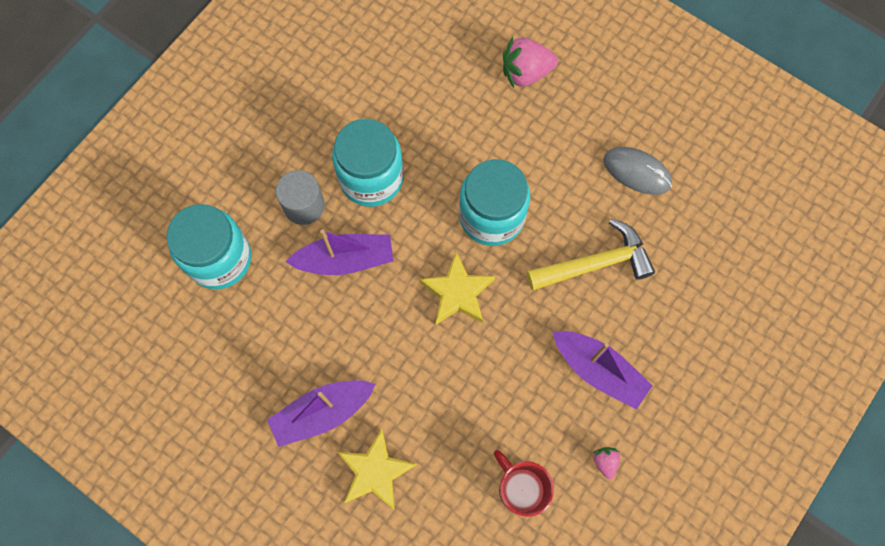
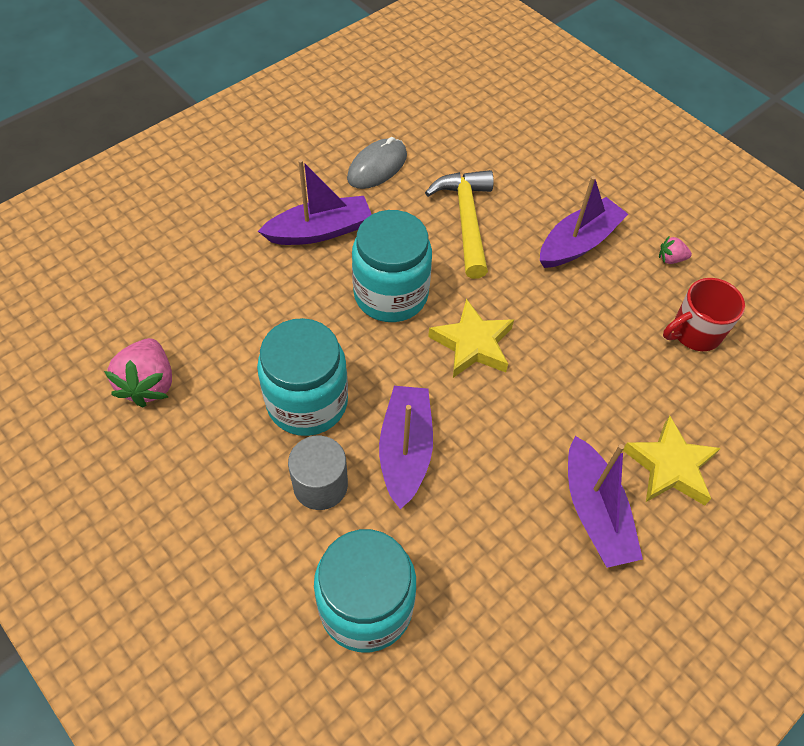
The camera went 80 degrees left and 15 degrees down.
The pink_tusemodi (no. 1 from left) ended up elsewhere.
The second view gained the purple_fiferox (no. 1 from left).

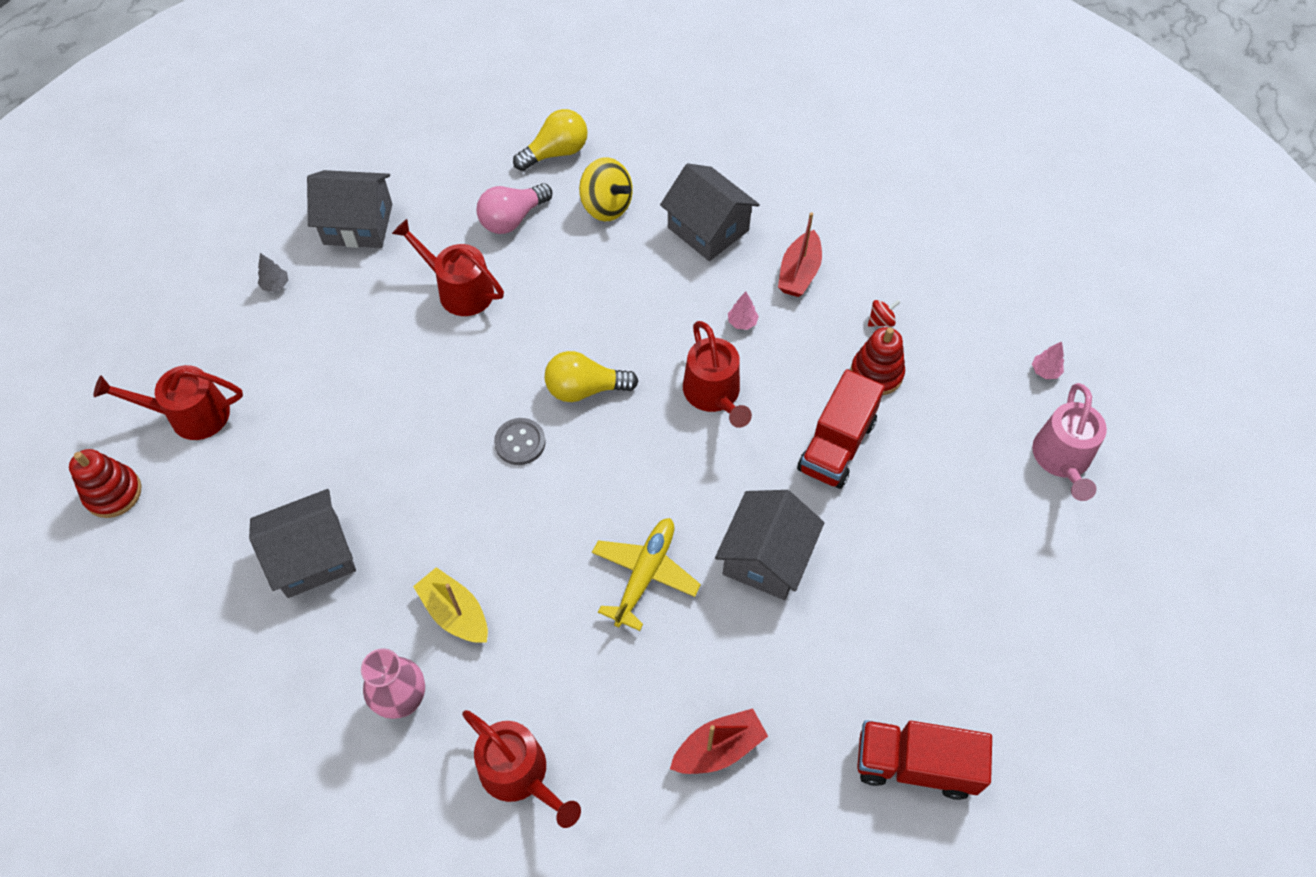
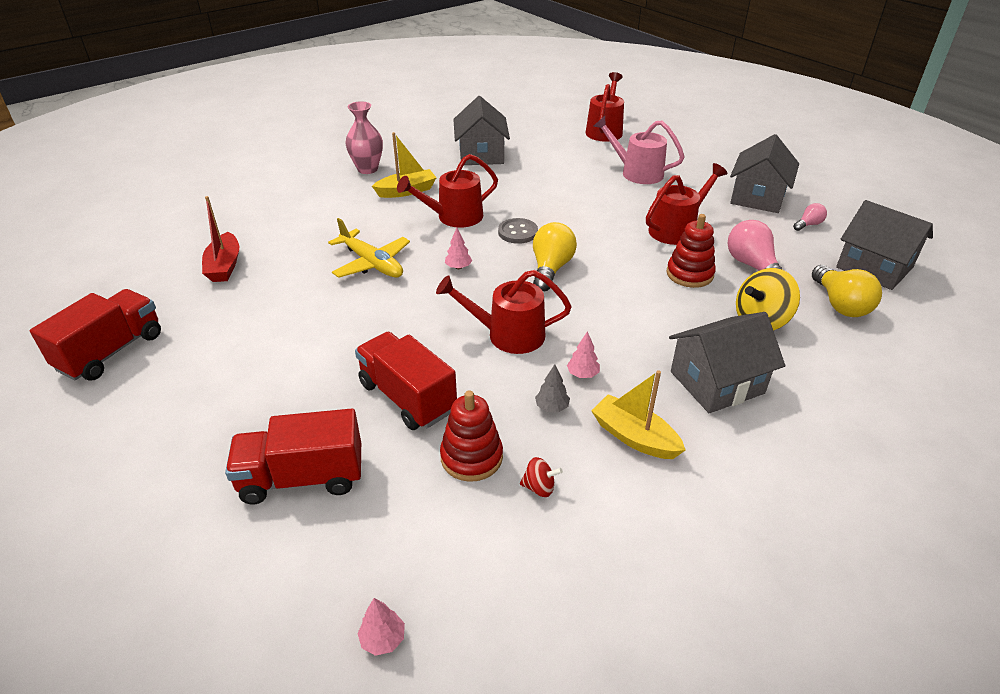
The camera went 110 degrees right and 20 degrees down.
The second view gained the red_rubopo (no. 2 from left).
The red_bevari (no. 3 from left in the first image) ended up elsewhere.
The second view gained the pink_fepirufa (no. 2 from left).
The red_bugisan ended up facing another way, 75 degrees counterclockwise from before.
The grey_fepirufa ended up elsewhere.
What was the red_fiferox (no. 2 from left) turned into the yellow_fiferox (no. 2 from left).
The pink_bevari ended up elsewhere.
The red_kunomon (no. 1 from left in the first image) ended up elsewhere.
The second view gained the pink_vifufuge (no. 2 from left).
The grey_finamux (no. 4 from left) ended up elsewhere.

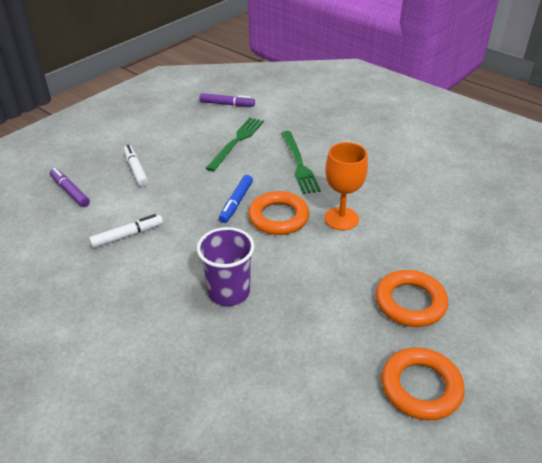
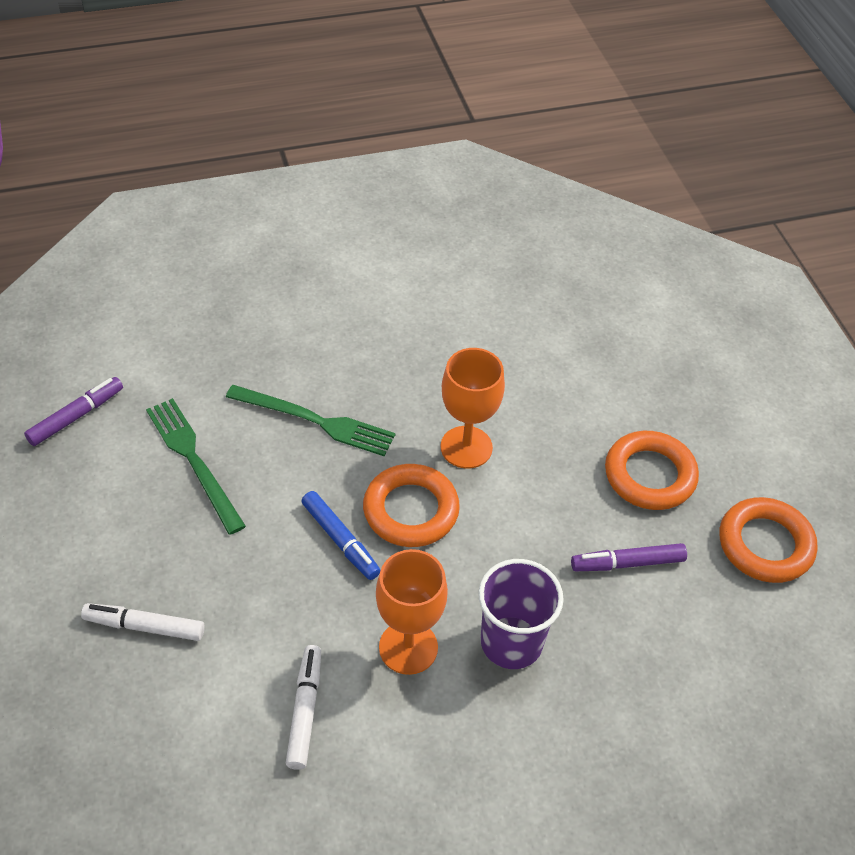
The camera went 60 degrees left and 10 degrees up.
The second view gained the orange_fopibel (no. 1 from left).
The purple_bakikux (no. 1 from left in the first image) ended up elsewhere.

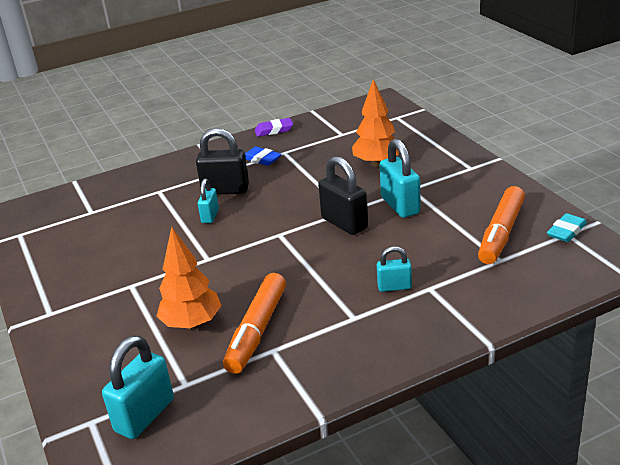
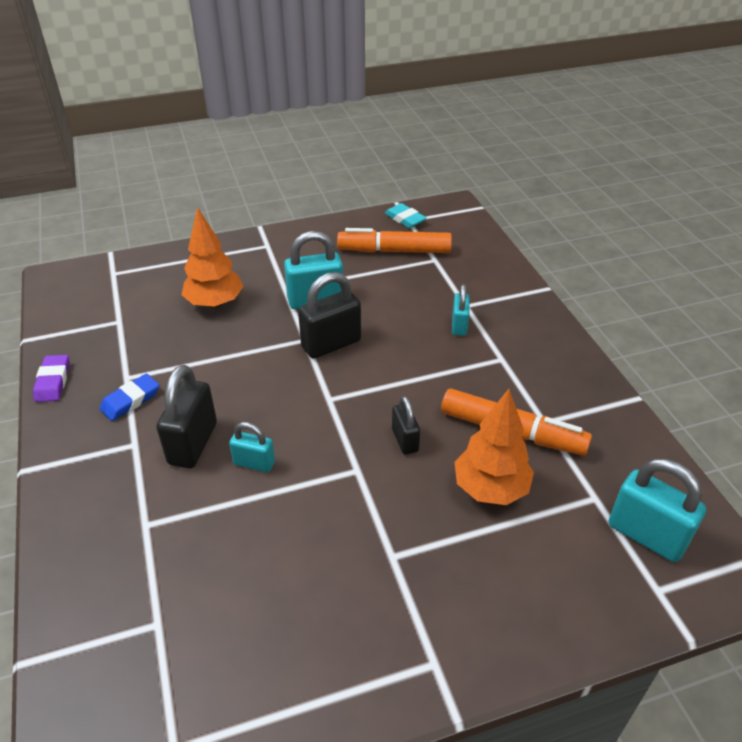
The camera went 85 degrees left and 10 degrees up.
The orange_bakikux (no. 2 from left in the first image) ended up facing another way, 150 degrees clockwise from before.
The second view gained the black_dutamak (no. 3 from left).

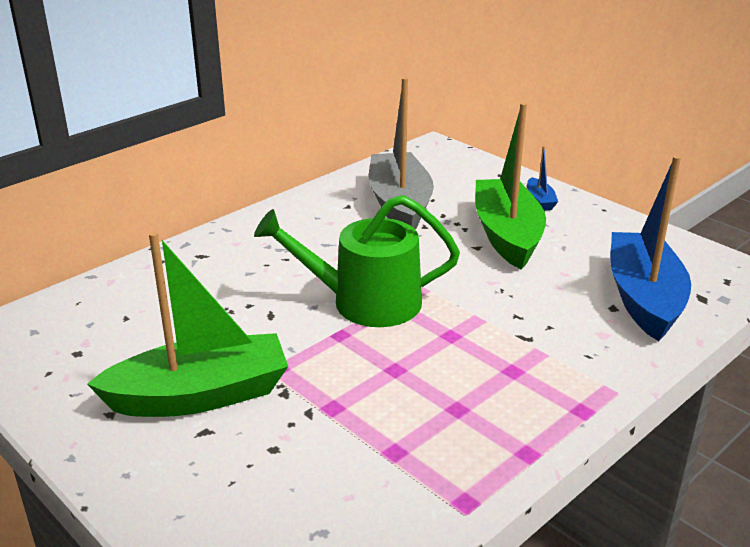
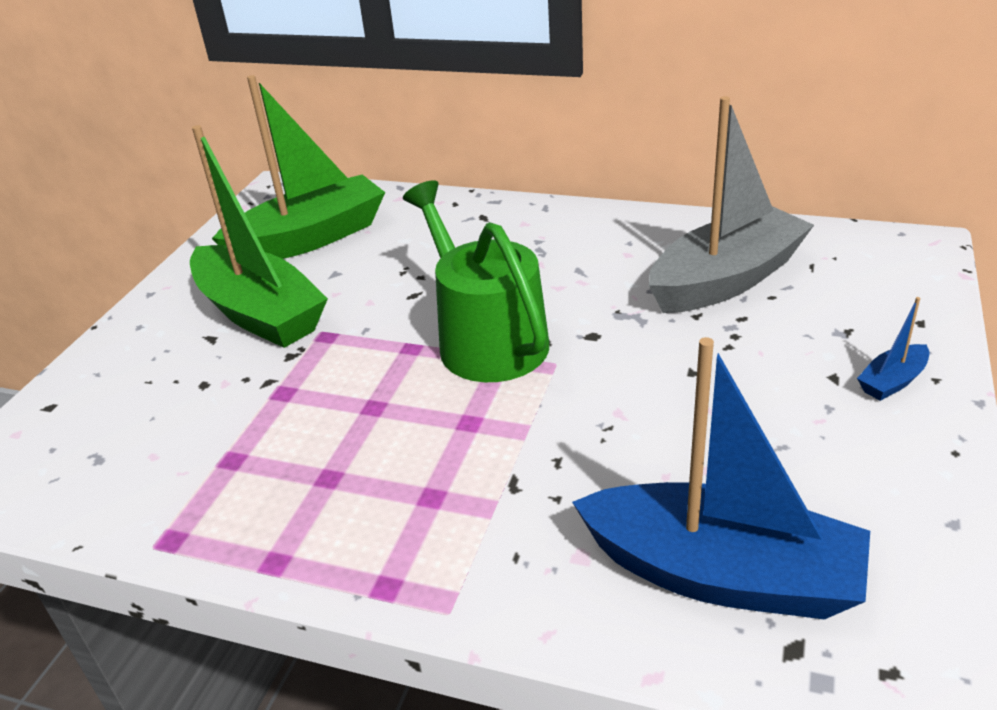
The camera went 65 degrees right and 5 degrees up.
The green_fiferox (no. 2 from left) ended up elsewhere.
The blue_fiferox (no. 2 from left in the first image) ended up facing another way, 45 degrees clockwise from before.

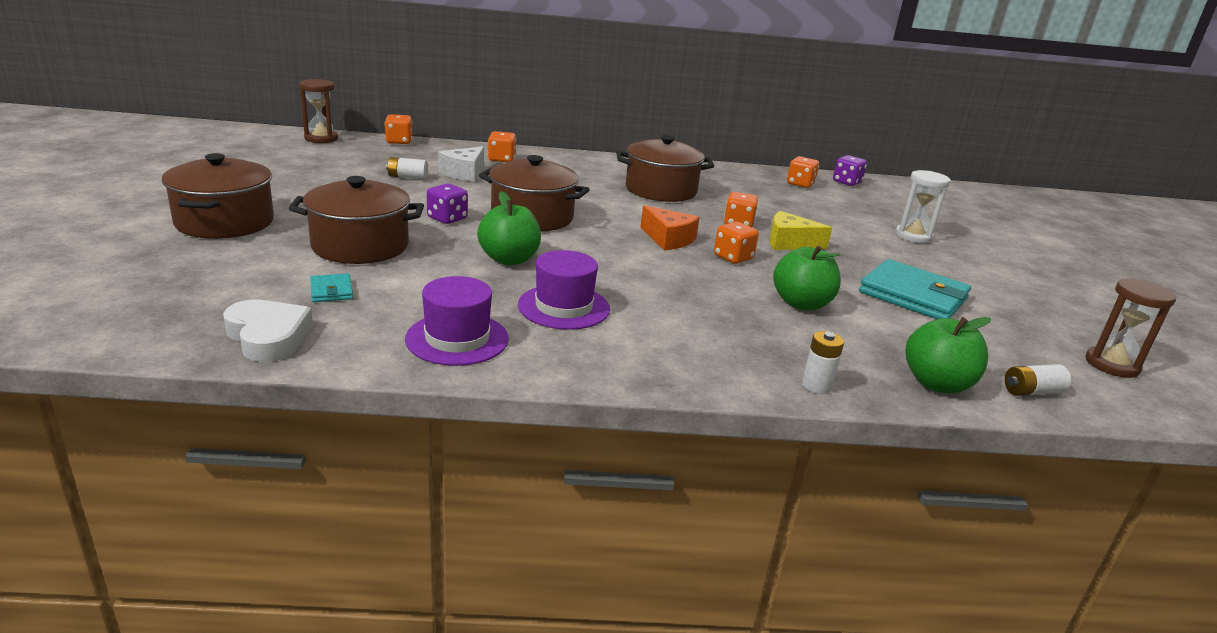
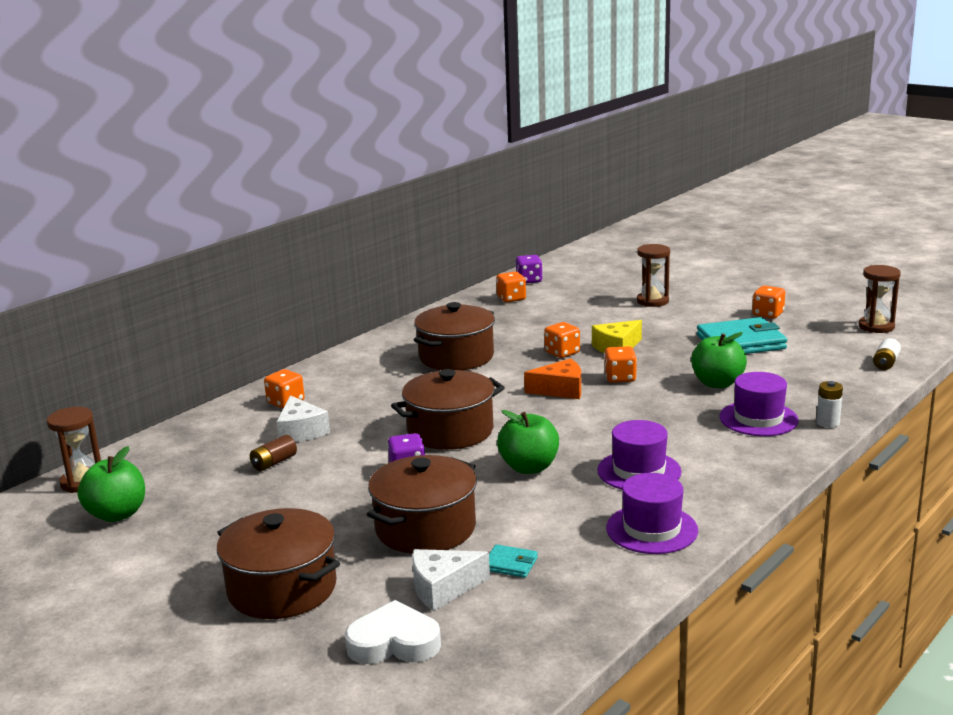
The camera went 45 degrees left and 5 degrees down.
The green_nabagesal (no. 3 from left in the first image) ended up elsewhere.
What was the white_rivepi (no. 1 from left) turned into the brown_rivepi.
The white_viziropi ended up elsewhere.
The second view gained the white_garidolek (no. 2 from left).
What was the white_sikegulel turned into the brown_sikegulel (no. 2 from left).
The second view gained the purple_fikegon (no. 3 from left).
The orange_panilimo (no. 1 from left in the first image) ended up elsewhere.

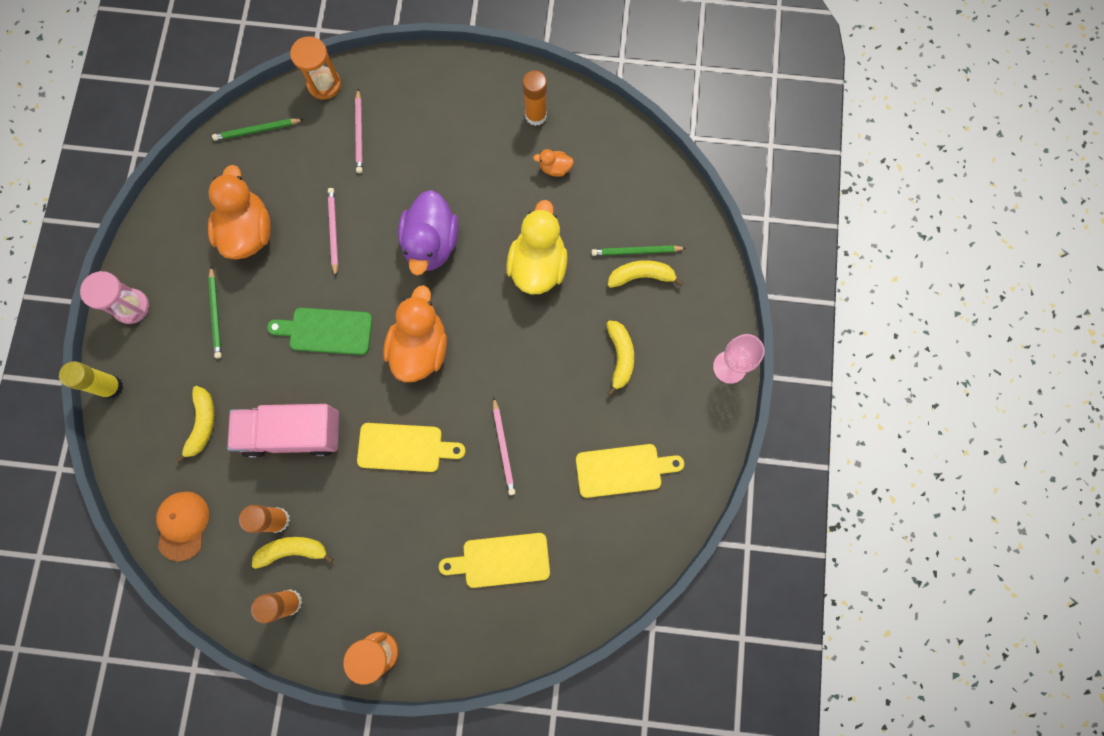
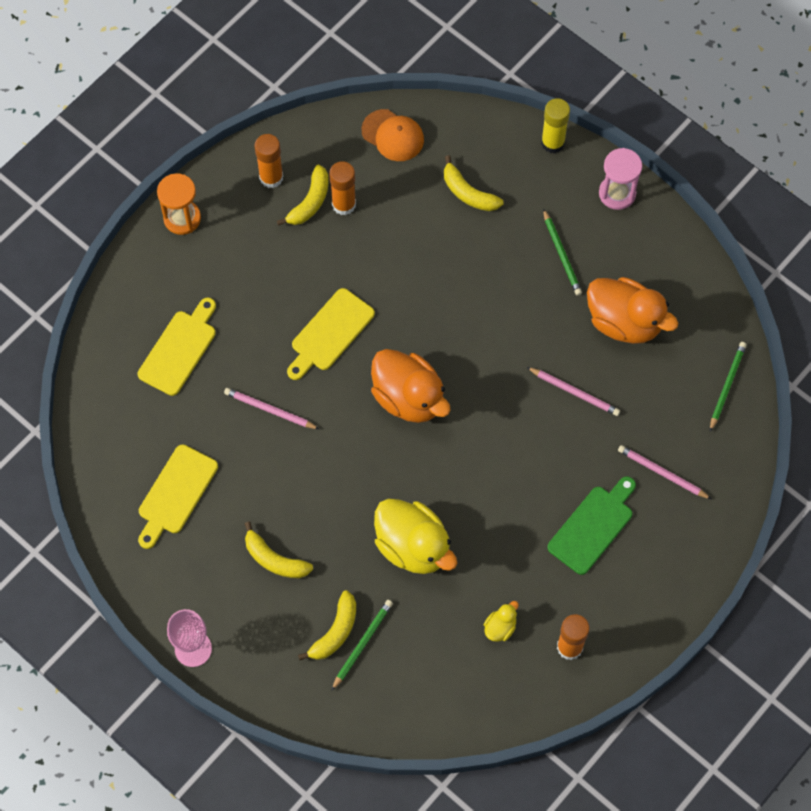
The camera went 125 degrees right and 10 degrees down.
What was the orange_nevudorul (no. 3 from left) turned into the yellow_nevudorul (no. 2 from left).
The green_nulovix (no. 1 from left in the first image) ended up facing another way, 135 degrees counterclockwise from before.
The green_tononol ended up elsewhere.
The second view lost the pink_rubopo.
The second view lost the orange_sikegulel (no. 1 from left).
The second view lost the purple_nevudorul.

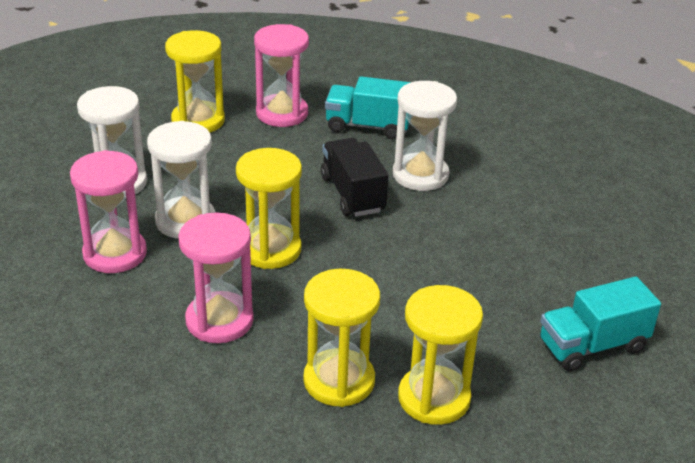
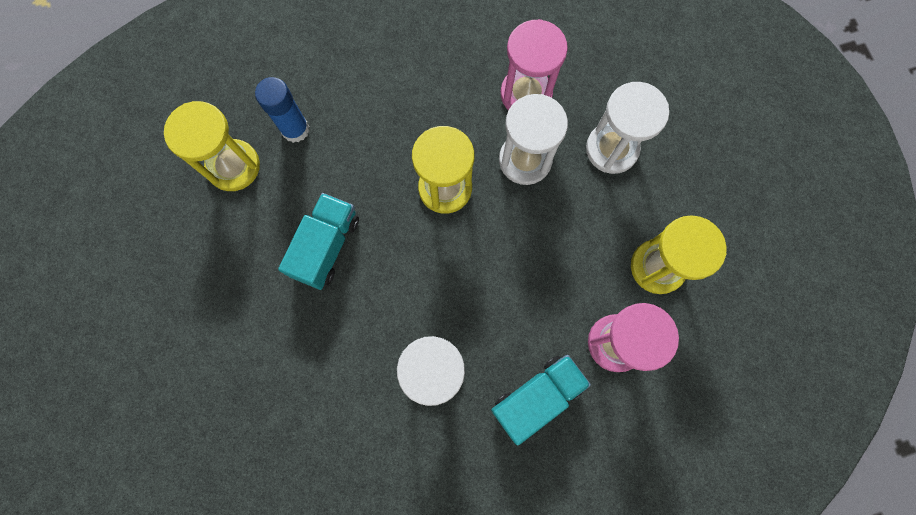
The camera went 135 degrees right and 40 degrees up.
Where the yellow_sikegulel (no. 3 from left) stood, the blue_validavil came to stand.
The turquoise_rubopo (no. 2 from left in the first image) ended up elsewhere.
The second view lost the pink_sikegulel (no. 2 from left).
The second view lost the black_rubopo.

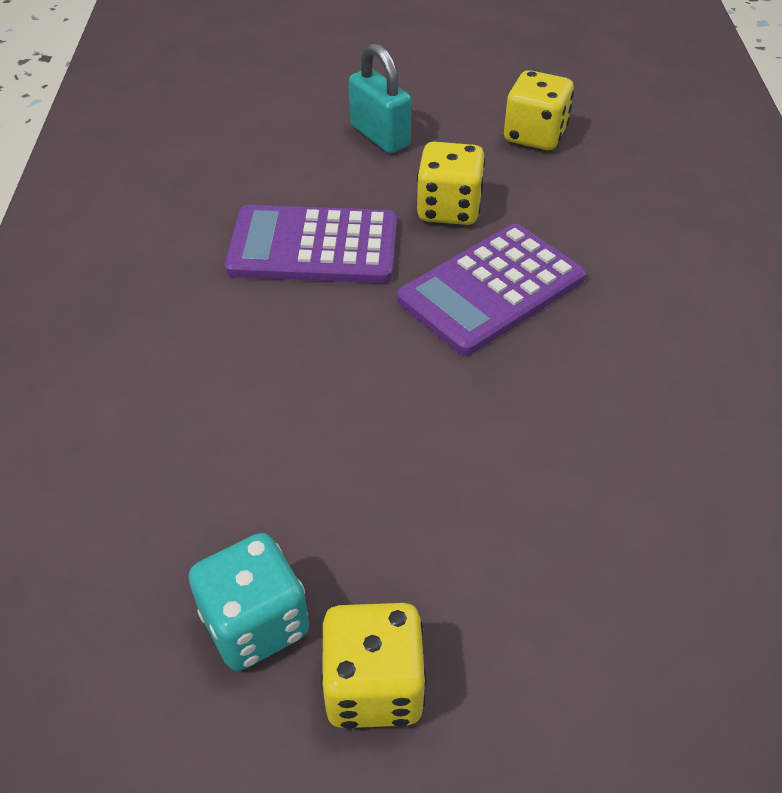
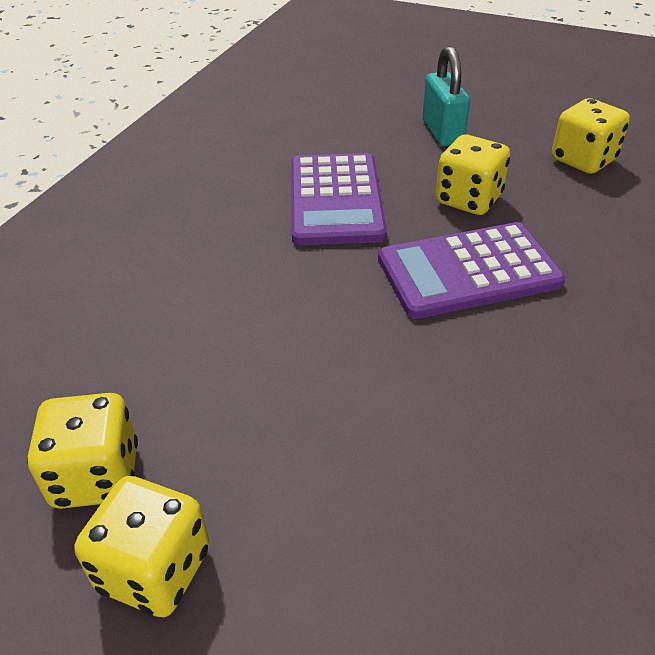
The camera went 25 degrees right and 5 degrees down.
What was the turquoise_panilimo turned into the yellow_panilimo (no. 1 from left).
The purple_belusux (no. 1 from left) ended up facing another way, 120 degrees counterclockwise from before.

